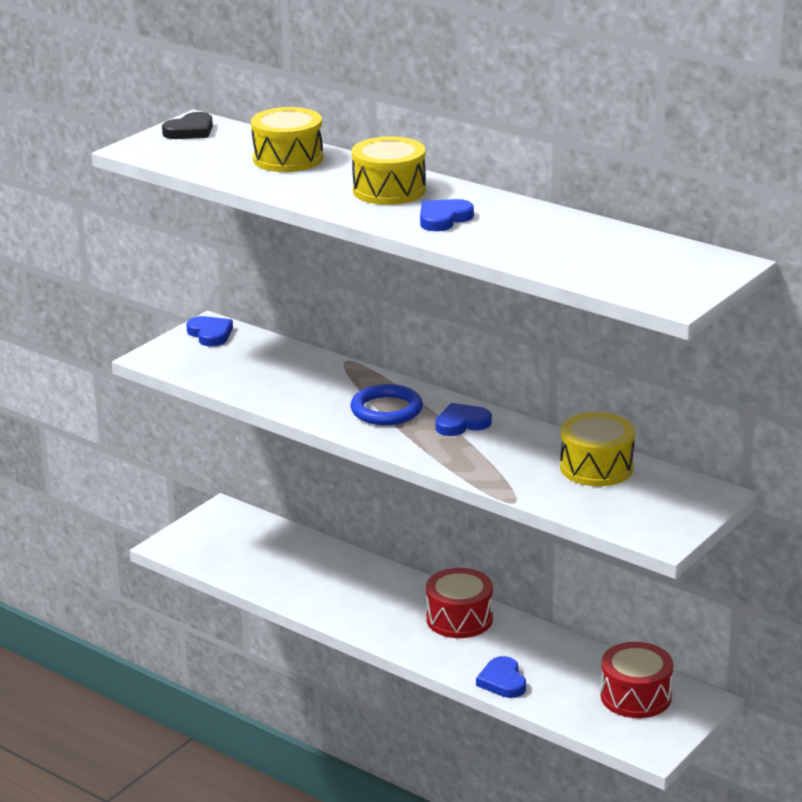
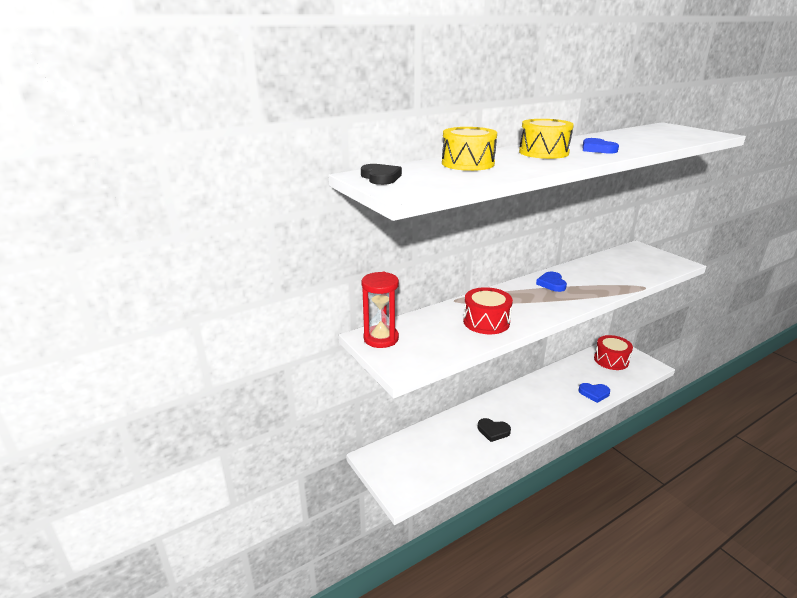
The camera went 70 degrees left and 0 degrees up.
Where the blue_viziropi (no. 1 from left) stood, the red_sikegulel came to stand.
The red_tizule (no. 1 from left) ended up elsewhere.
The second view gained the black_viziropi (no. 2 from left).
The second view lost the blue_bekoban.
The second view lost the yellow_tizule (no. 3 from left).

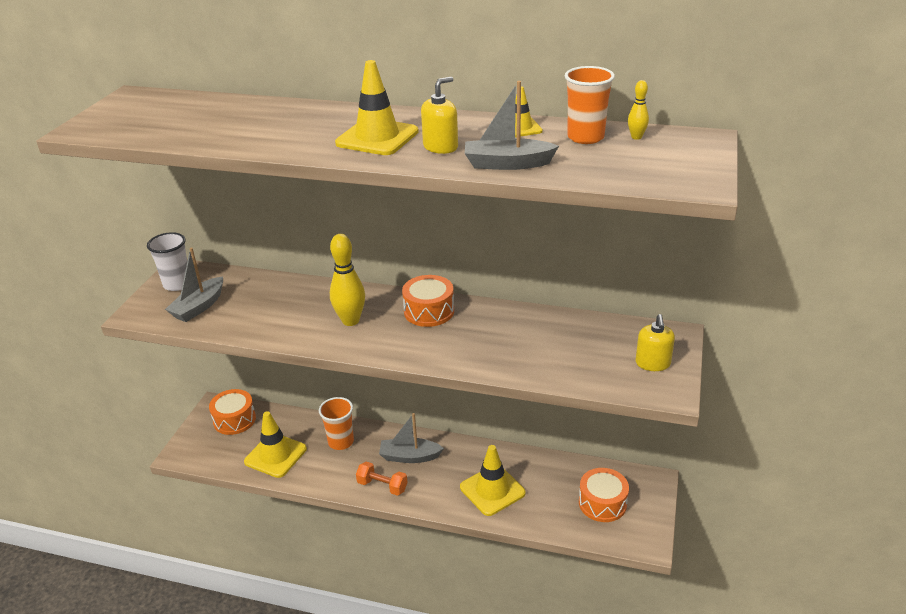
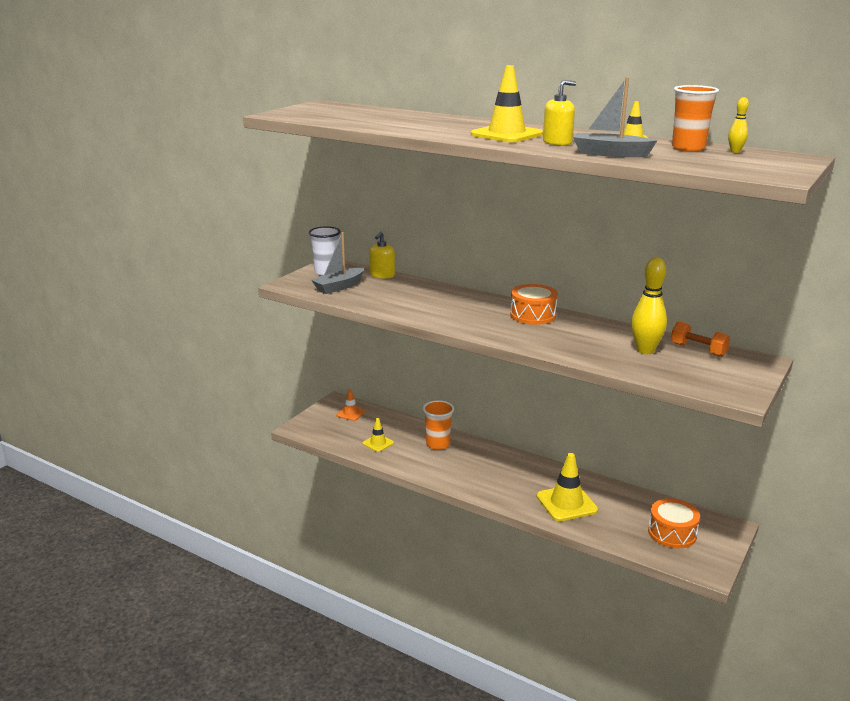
The camera went 15 degrees right and 10 degrees down.
Where the orange_tizule (no. 1 from left) stood, the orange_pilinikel came to stand.
The size of the yellow_pilinikel (no. 1 from left) changed by a factor of 0.55.
The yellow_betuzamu (no. 2 from left in the first image) ended up elsewhere.
The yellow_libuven (no. 1 from left) ended up elsewhere.
The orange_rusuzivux ended up elsewhere.
The second view lost the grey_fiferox (no. 2 from left).

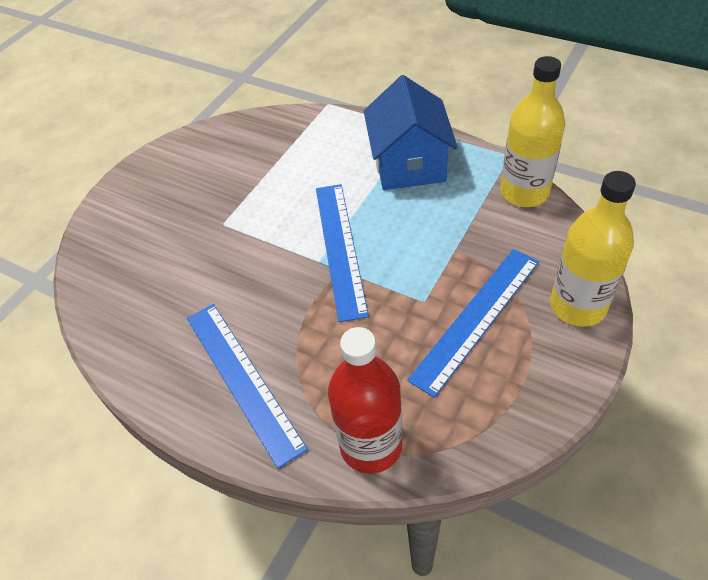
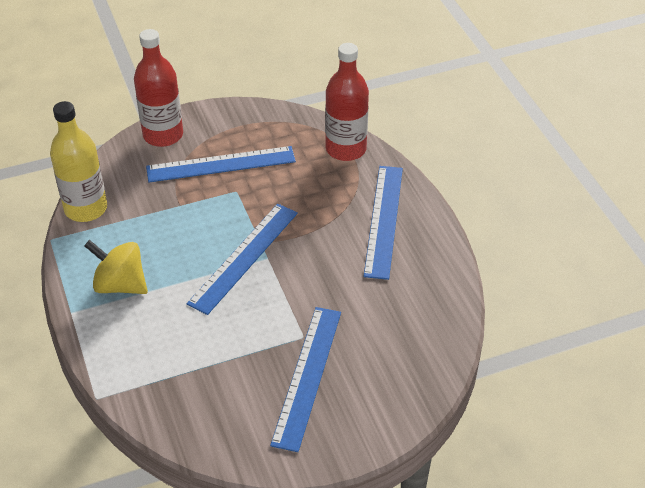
The camera went 145 degrees left and 5 degrees down.
Where the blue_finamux stood, the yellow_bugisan came to stand.
What was the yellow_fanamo (no. 2 from left) turned into the red_fanamo (no. 1 from left).
The second view gained the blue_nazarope (no. 3 from left).

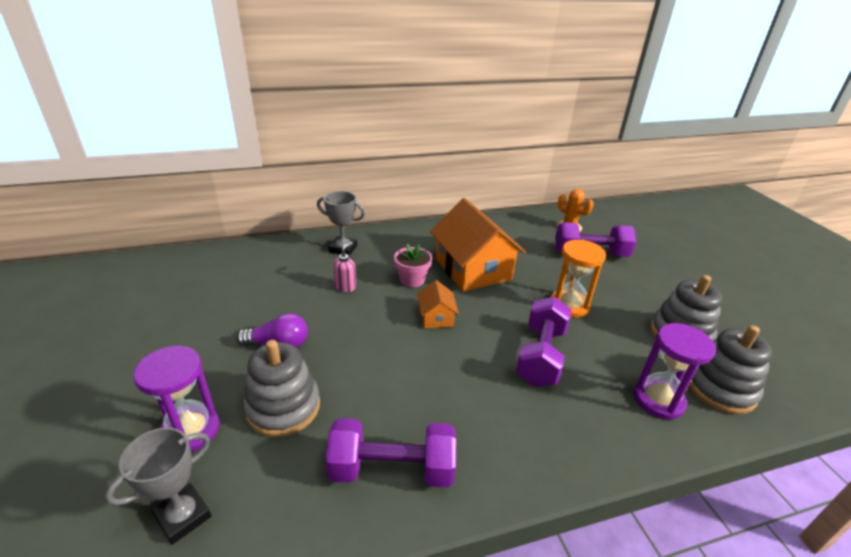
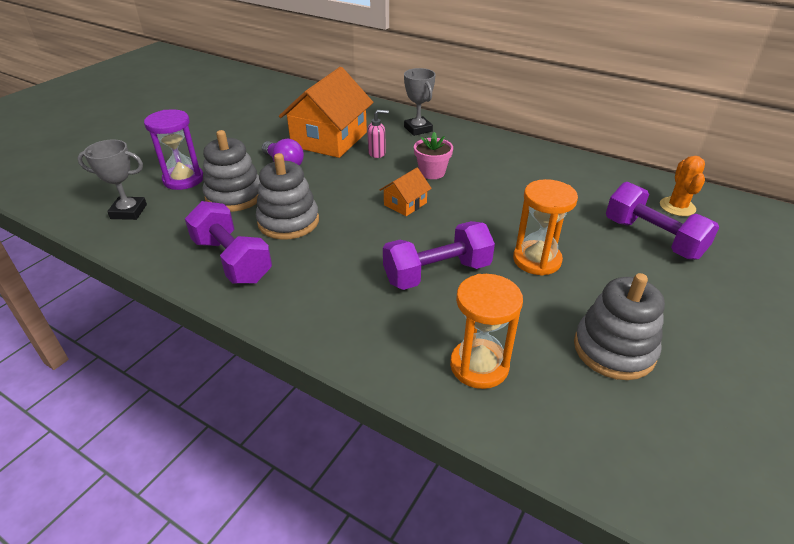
The camera went 50 degrees right and 5 degrees up.
The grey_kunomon (no. 3 from left in the first image) ended up elsewhere.
The orange_finamux (no. 2 from left in the first image) ended up elsewhere.
What was the purple_sikegulel (no. 2 from left) turned into the orange_sikegulel (no. 1 from left).

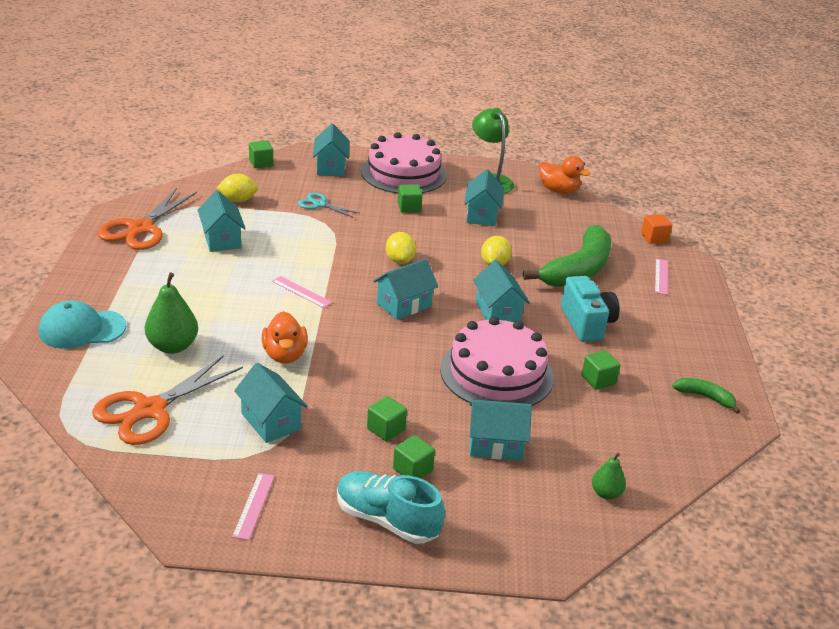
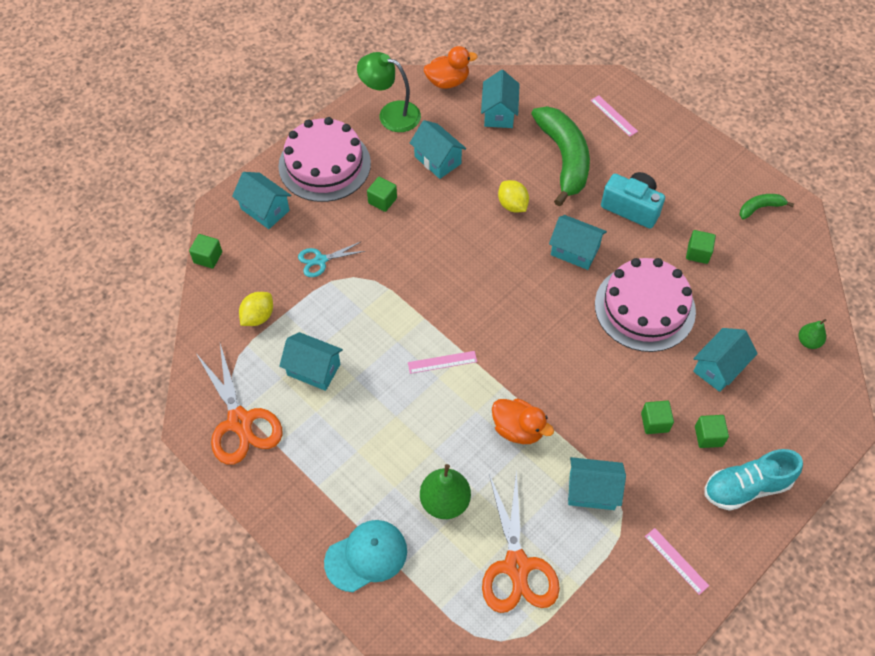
The camera went 45 degrees left and 25 degrees up.
The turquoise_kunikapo ended up facing another way, 150 degrees counterclockwise from before.
The turquoise_finamux (no. 4 from left) ended up elsewhere.
The second view lost the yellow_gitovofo (no. 2 from left).
The second view lost the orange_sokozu.

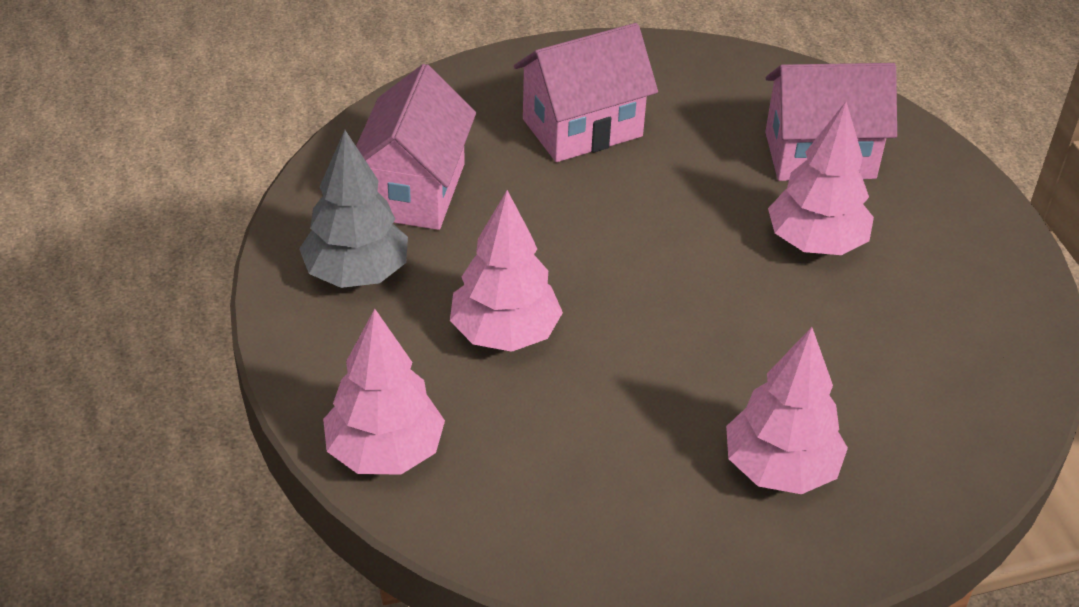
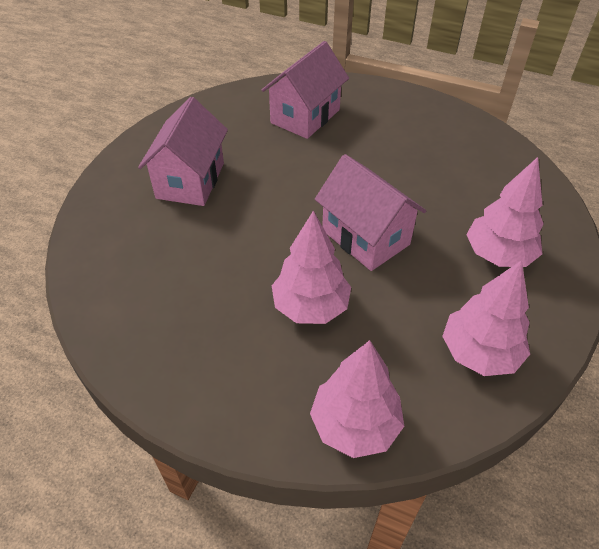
The camera went 50 degrees left and 5 degrees up.
The pink_finamux (no. 1 from left in the first image) ended up elsewhere.
The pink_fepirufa (no. 4 from left in the first image) ended up elsewhere.
The second view lost the grey_fepirufa.

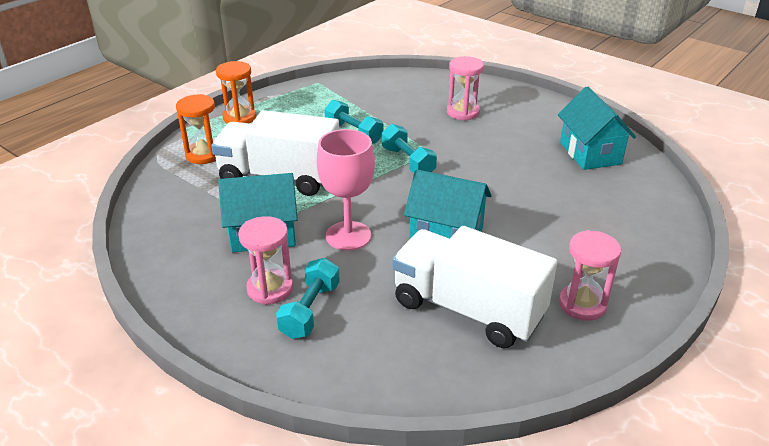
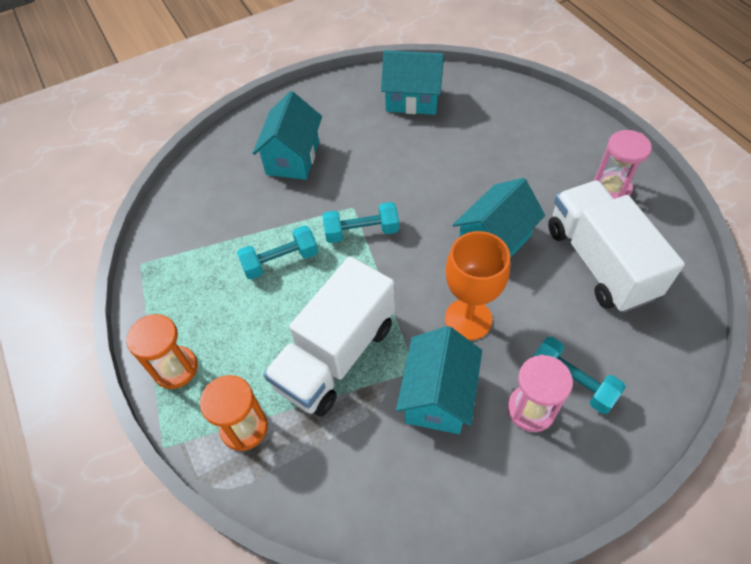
The camera went 65 degrees left and 20 degrees up.
Where the pink_sikegulel (no. 2 from left) stood, the turquoise_finamux (no. 1 from left) came to stand.
What was the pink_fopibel turned into the orange_fopibel.
The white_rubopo (no. 2 from left) ended up facing another way, 105 degrees clockwise from before.

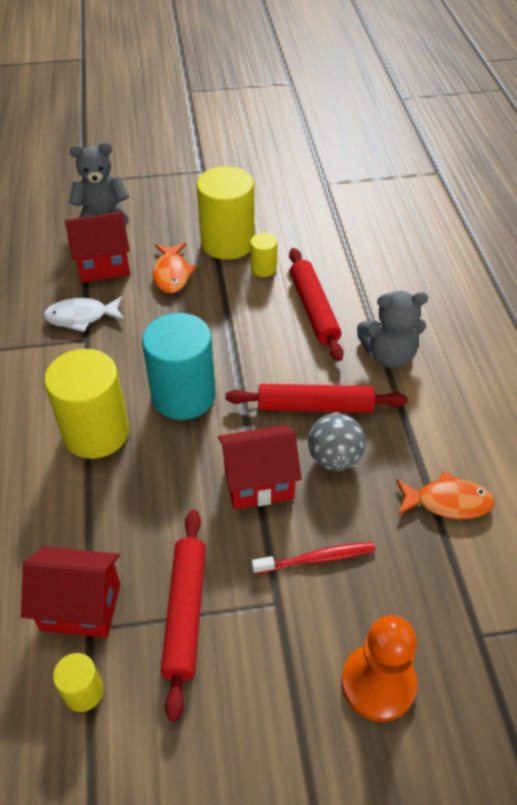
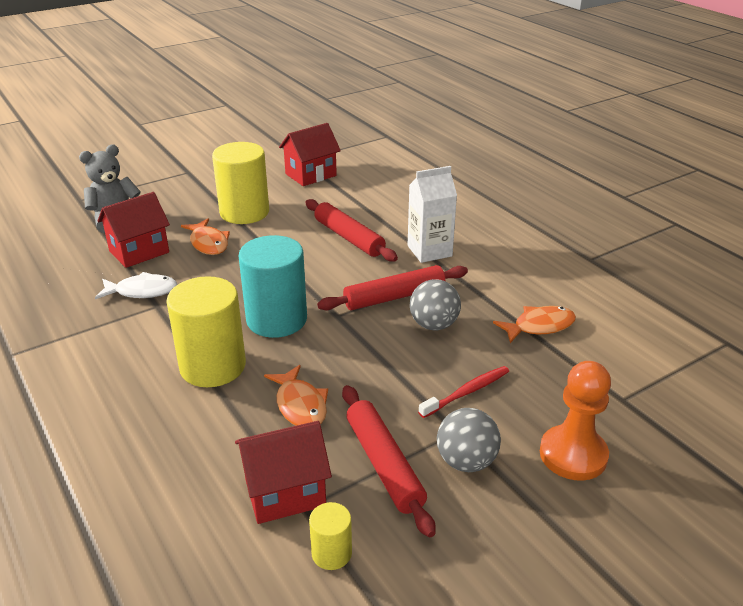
The camera went 25 degrees left and 15 degrees down.
The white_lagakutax ended up facing another way, 150 degrees counterclockwise from before.
The second view gained the orange_lagakutax (no. 2 from left).
The red_finamux (no. 3 from left) ended up elsewhere.
Where the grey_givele (no. 2 from left) stood, the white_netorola came to stand.
The second view gained the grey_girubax (no. 2 from left).
The second view lost the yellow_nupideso (no. 4 from left).

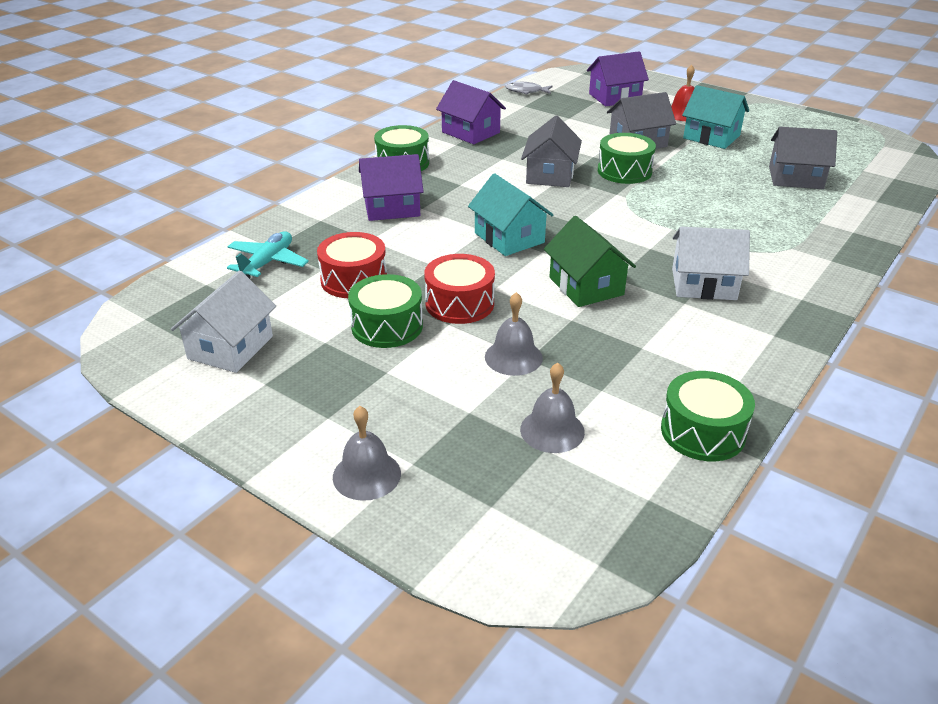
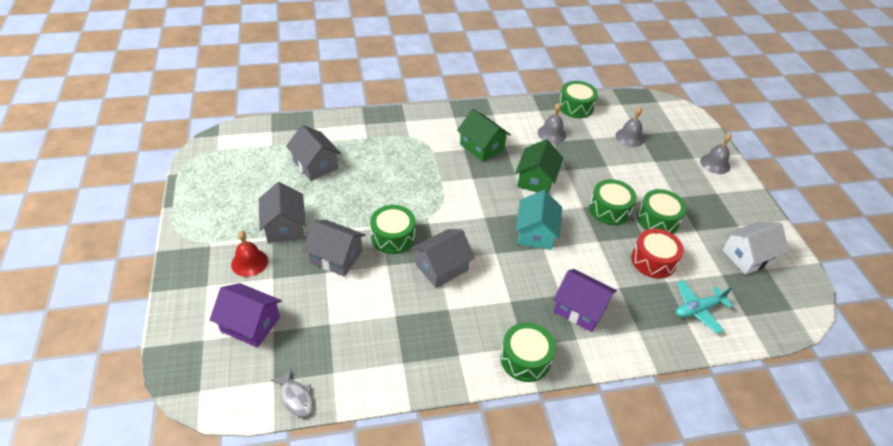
The camera went 140 degrees left and 10 degrees up.
What was the turquoise_finamux (no. 2 from left) turned into the grey_finamux (no. 1 from left).
What was the white_finamux (no. 2 from left) turned into the green_finamux (no. 1 from left).
The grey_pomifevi (no. 2 from left in the first image) ended up elsewhere.
What was the red_tizule (no. 2 from left) turned into the green_tizule (no. 4 from left).
The second view lost the purple_finamux (no. 2 from left).

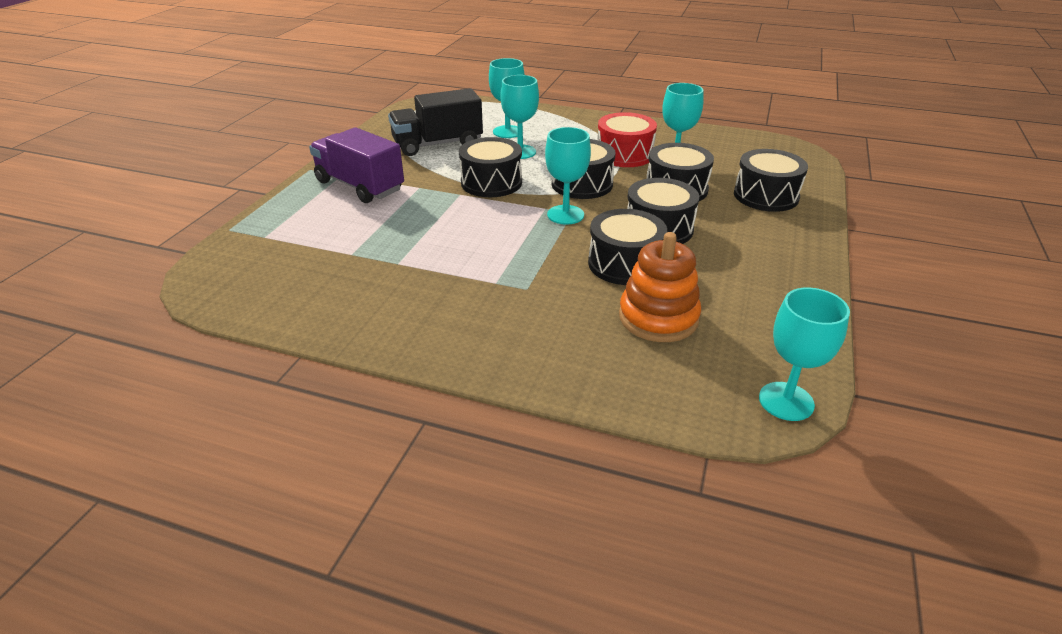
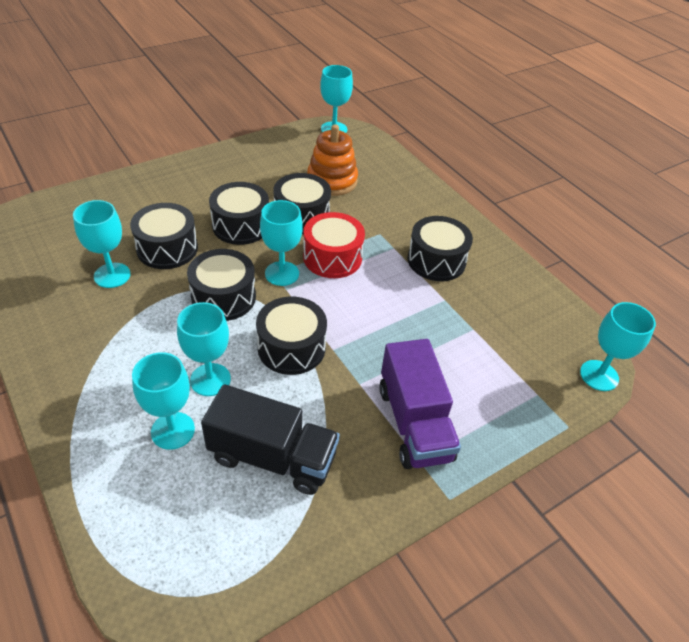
The camera went 145 degrees left and 10 degrees up.
The red_tizule ended up elsewhere.
The black_tizule (no. 6 from left) ended up elsewhere.
The second view gained the turquoise_fopibel (no. 6 from left).

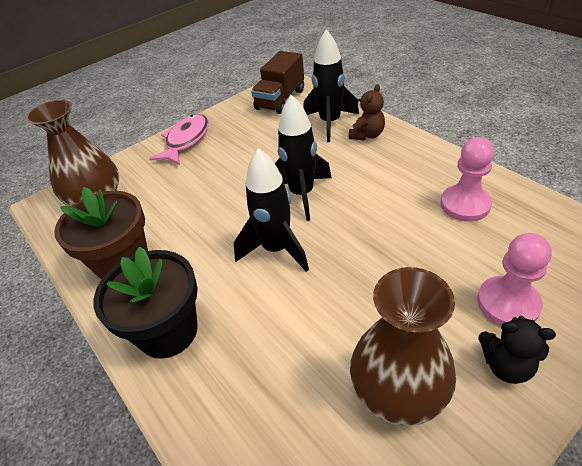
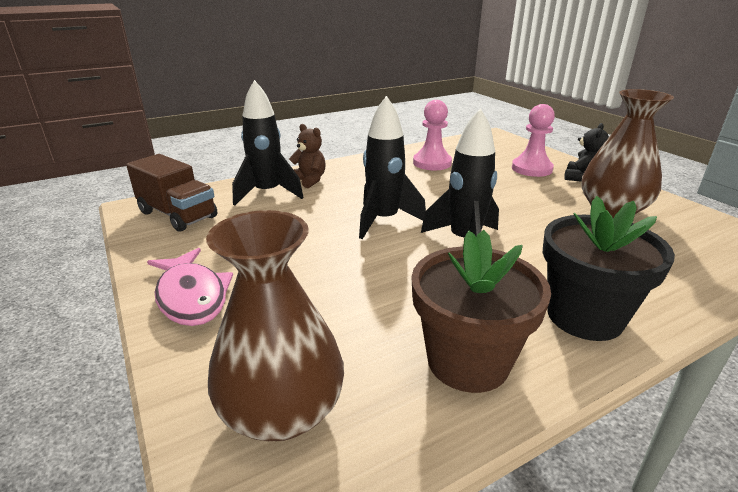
The camera went 85 degrees left and 15 degrees down.
The pink_lagakutax ended up facing another way, 150 degrees counterclockwise from before.

